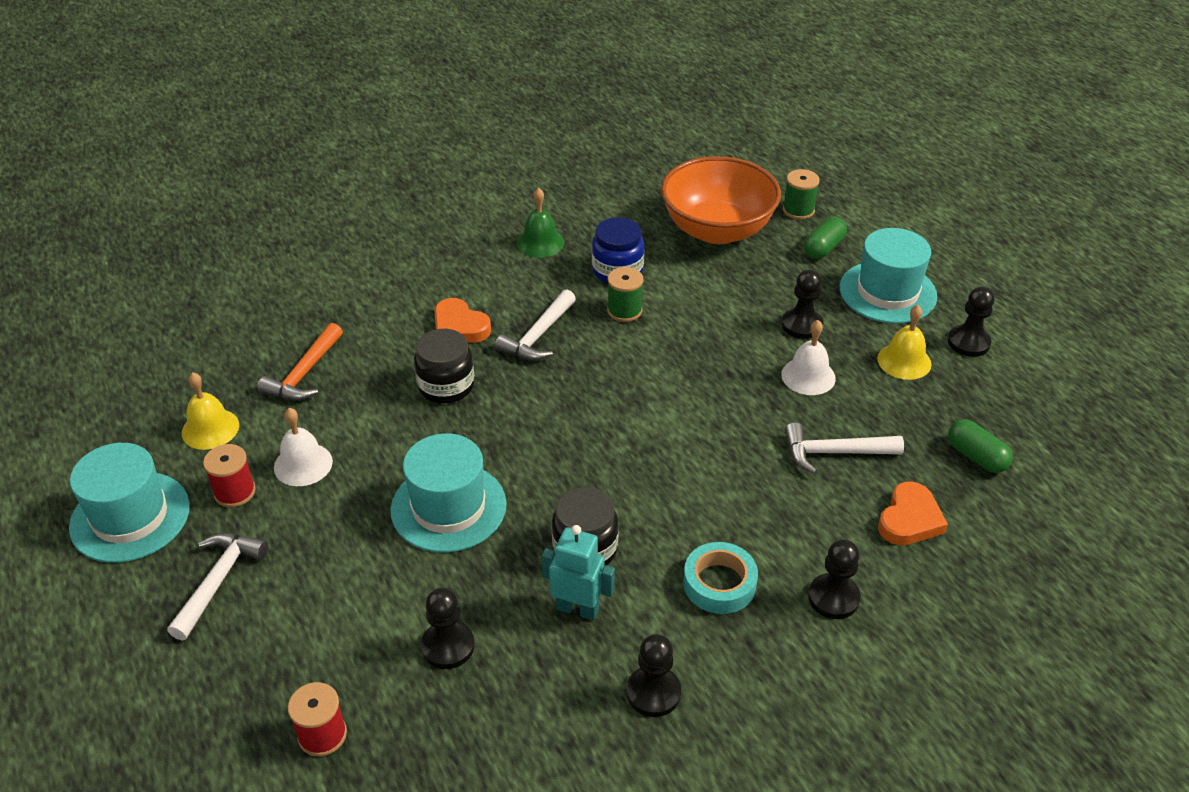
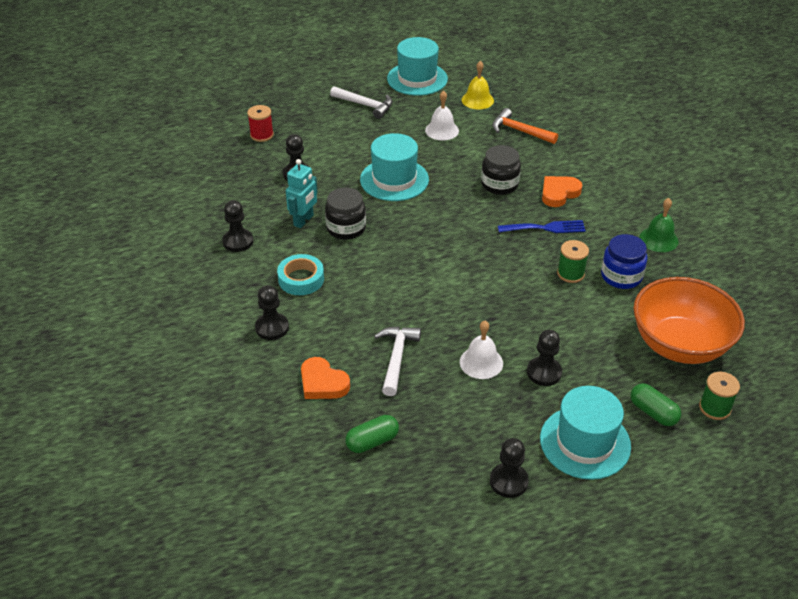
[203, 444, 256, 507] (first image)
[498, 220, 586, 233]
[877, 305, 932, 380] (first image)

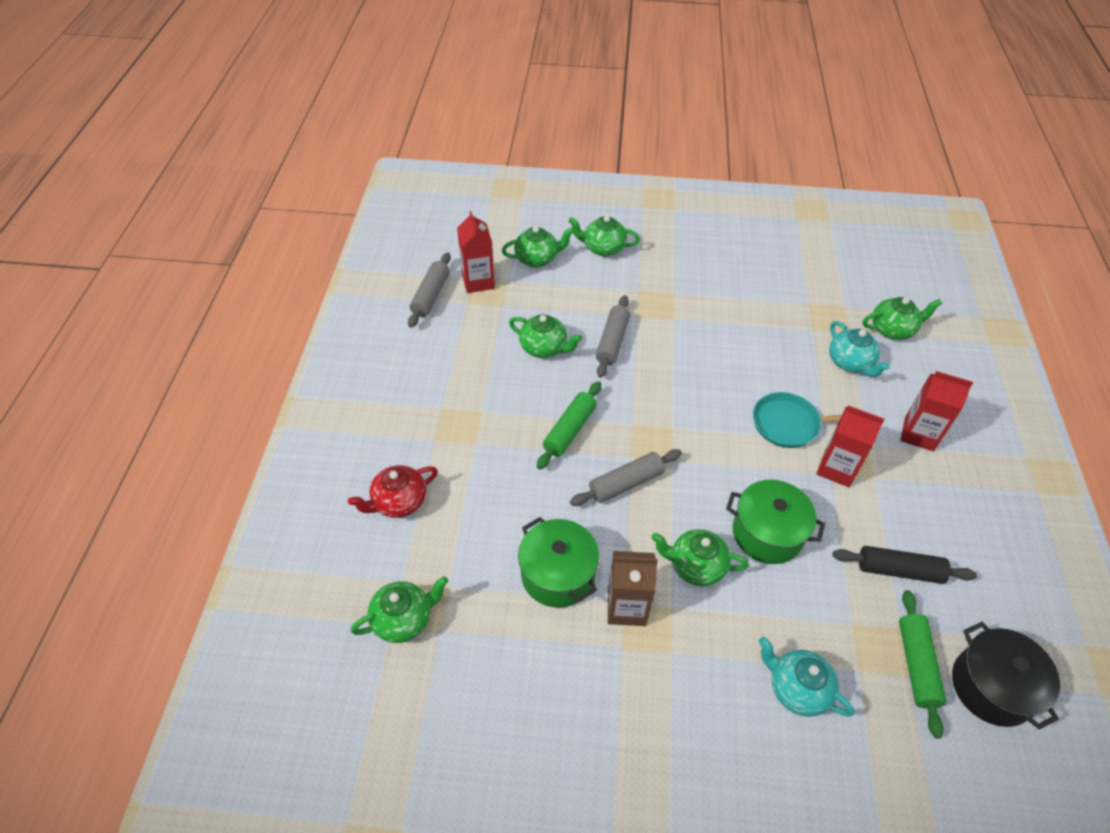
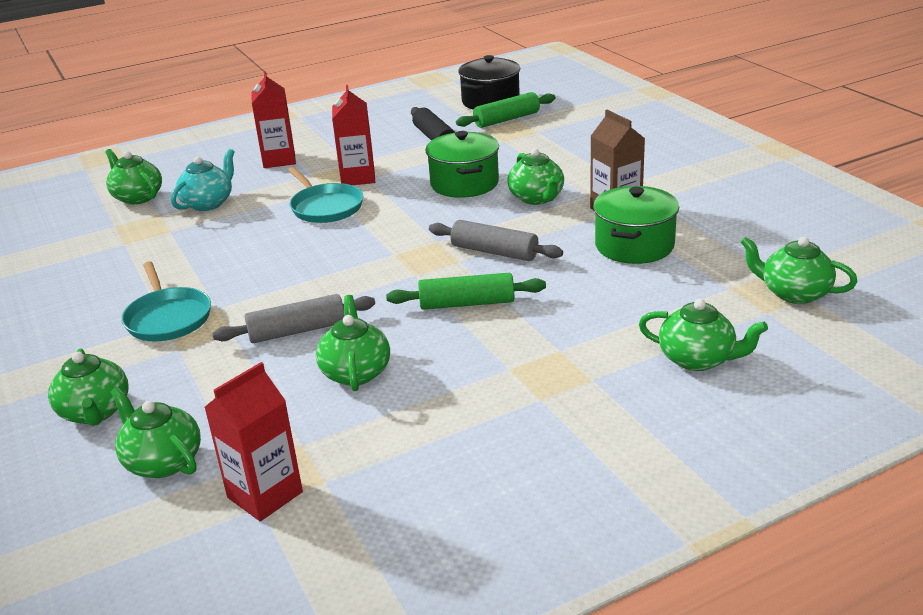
[639, 299, 768, 371]
[408, 252, 451, 328] (first image)
[759, 637, 854, 717] (first image)
[121, 261, 211, 341]

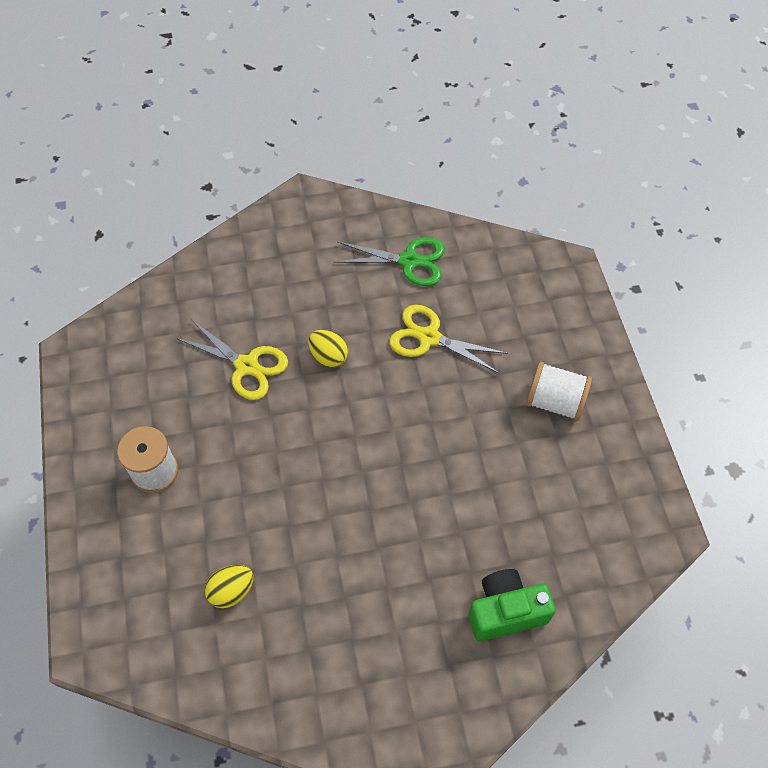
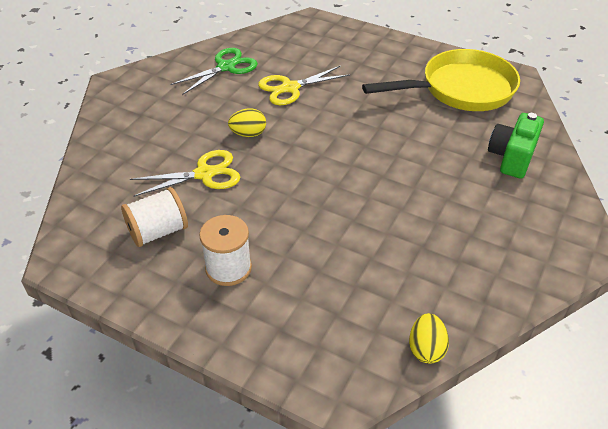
[409, 313, 449, 364]
[121, 187, 188, 247]
[362, 49, 520, 111]

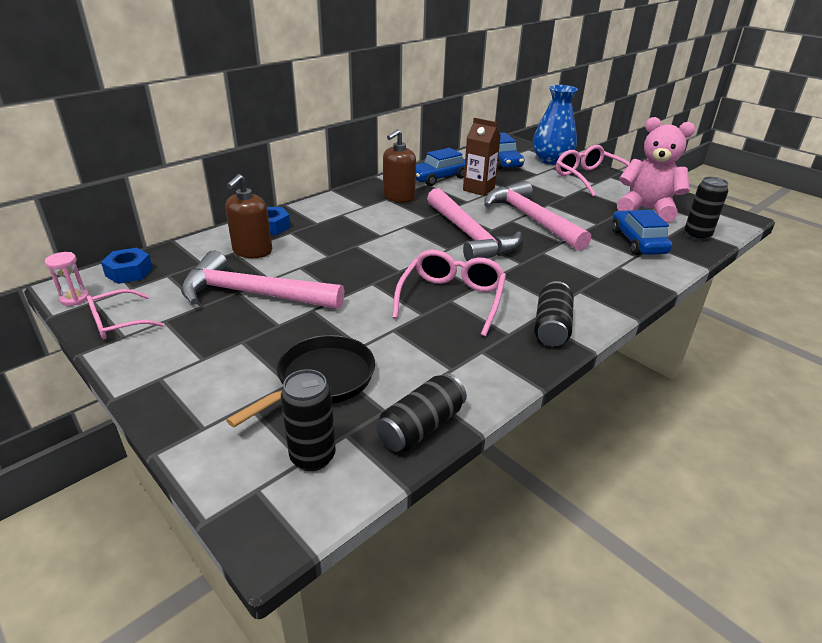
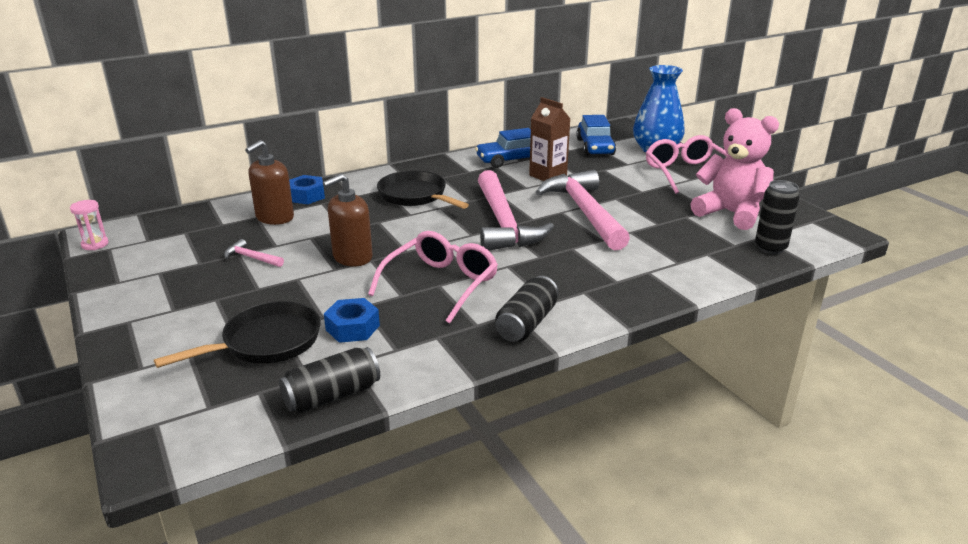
[87, 289, 164, 340] (first image)
[324, 298, 380, 343]
[224, 239, 284, 267]
[281, 369, 336, 471] (first image)
[323, 174, 373, 267]
[612, 210, 672, 255] (first image)
[377, 170, 469, 209]

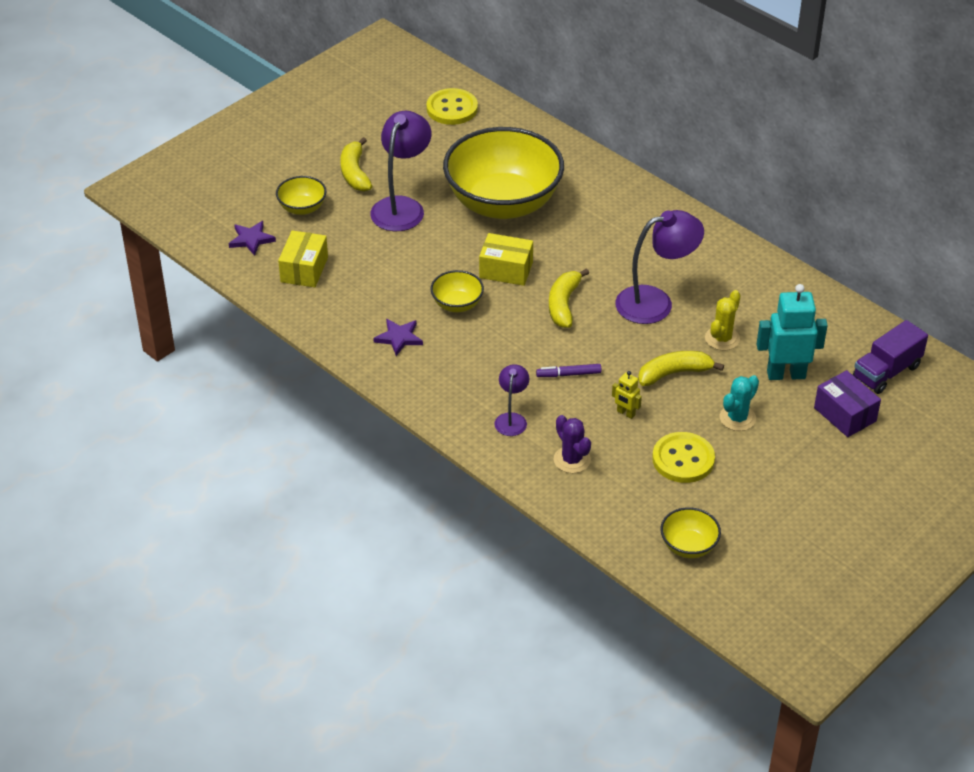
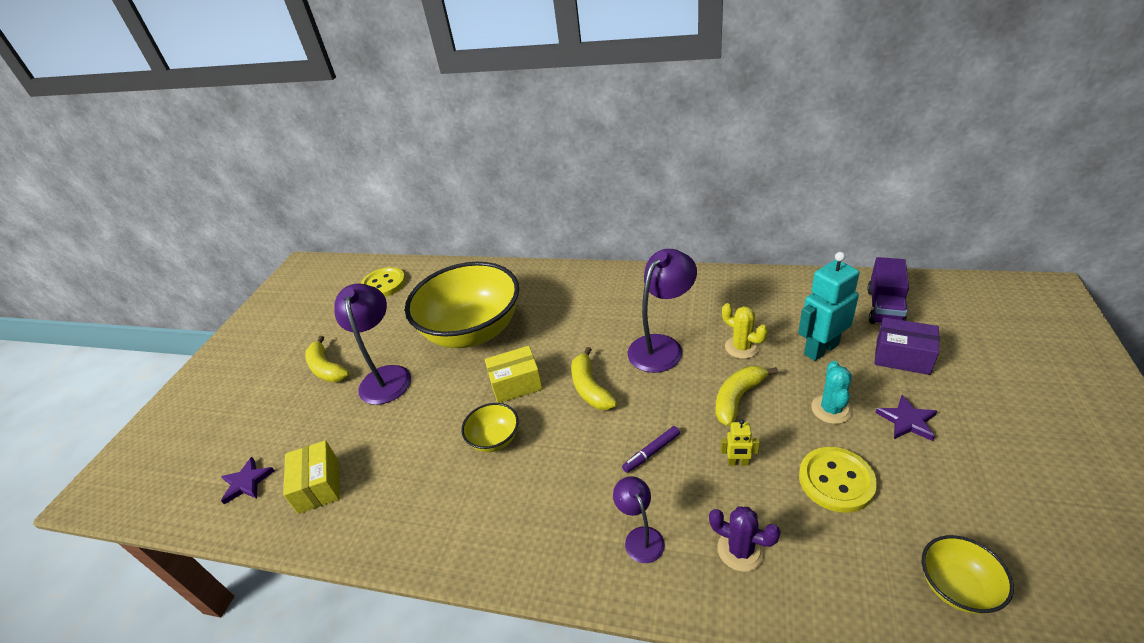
[276, 176, 327, 215] (first image)
[875, 395, 937, 441]
[722, 303, 768, 359]

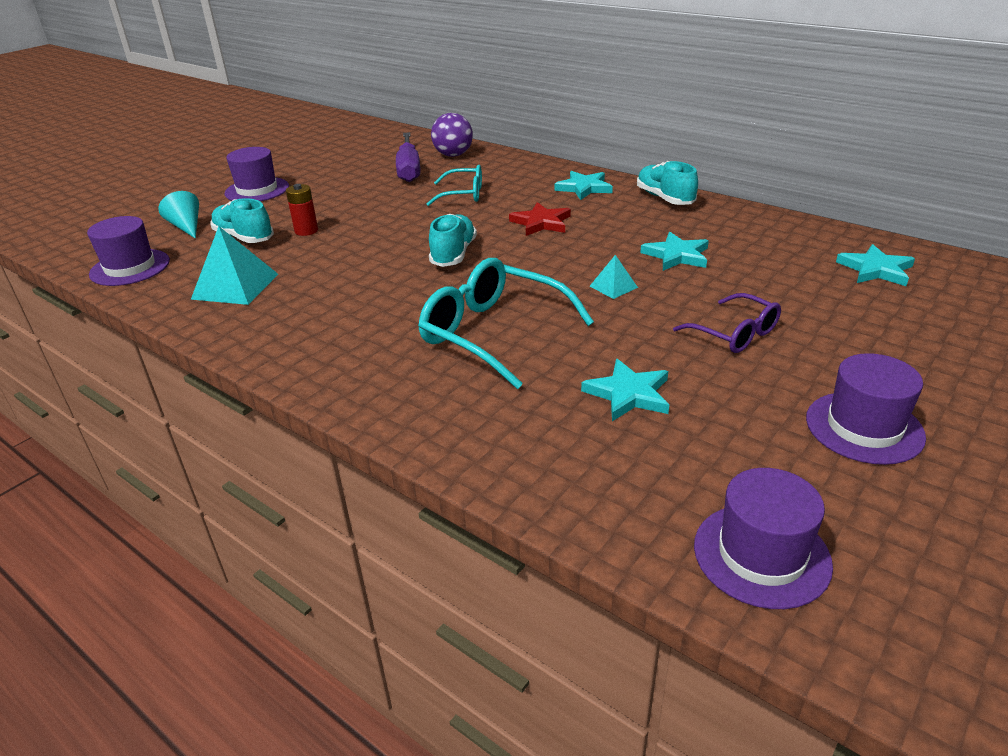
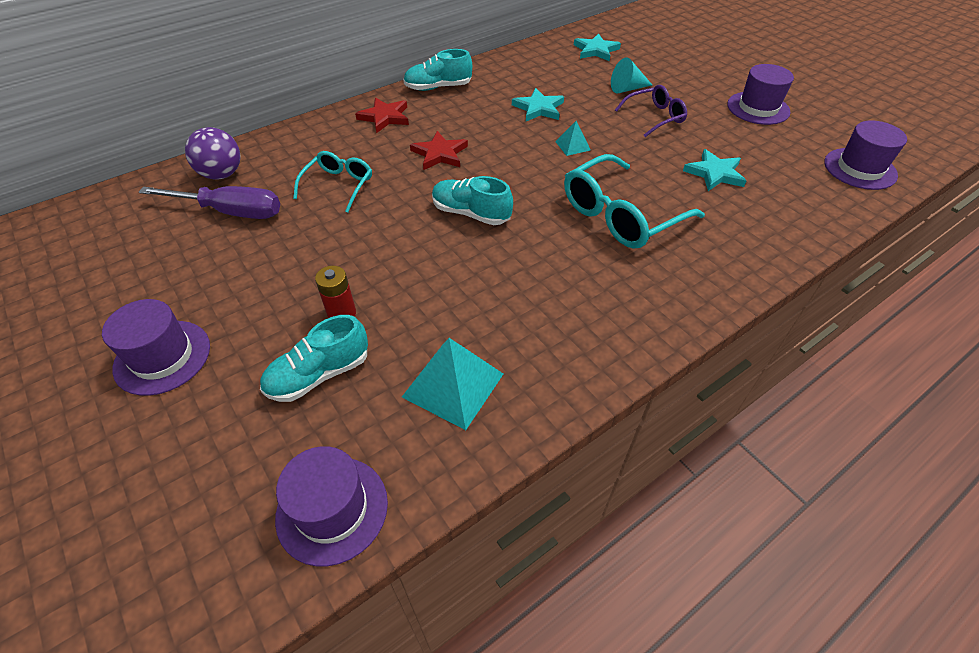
[611, 57, 652, 93]
[355, 97, 409, 133]

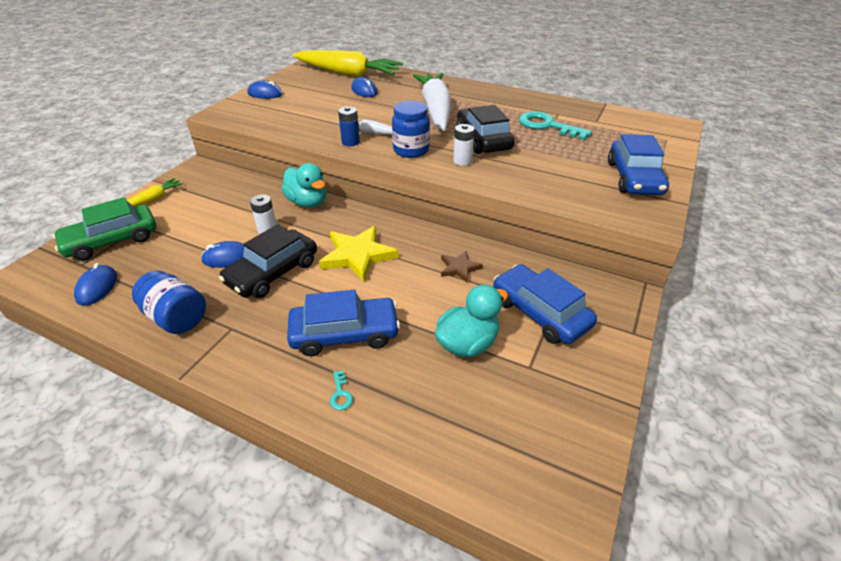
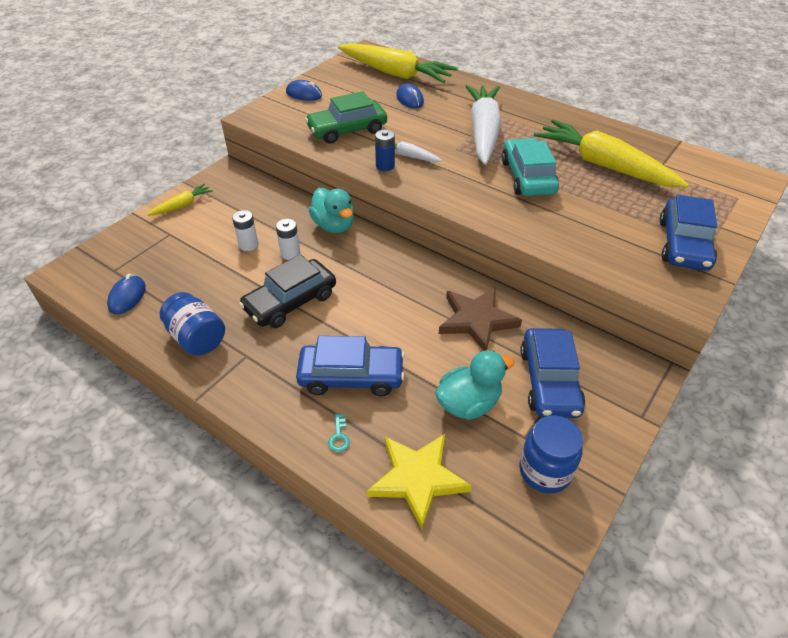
[305, 91, 387, 144]
[201, 241, 245, 268] (first image)
[367, 434, 472, 530]
[519, 415, 583, 493]
[439, 287, 522, 351]
[232, 210, 258, 251]
[502, 138, 559, 196]
[520, 328, 585, 418]
[534, 119, 689, 187]

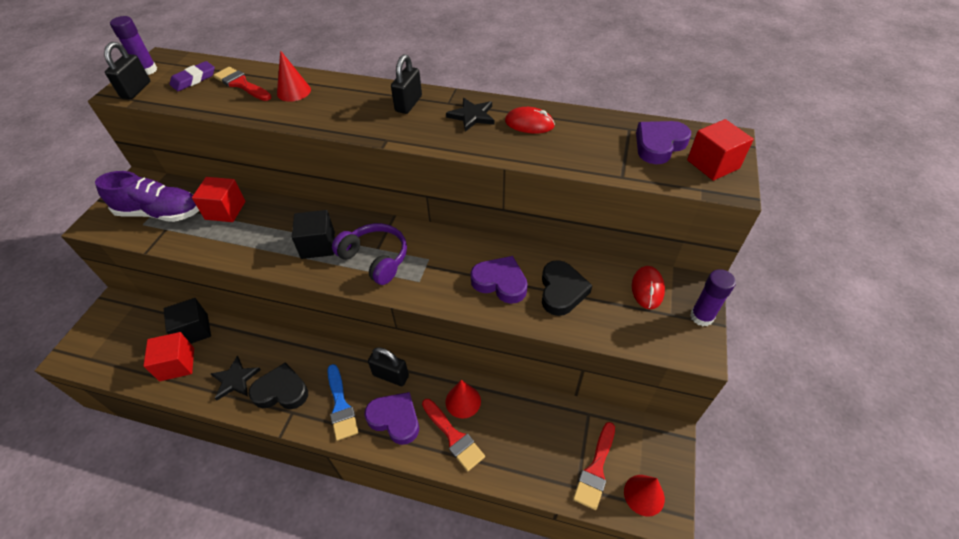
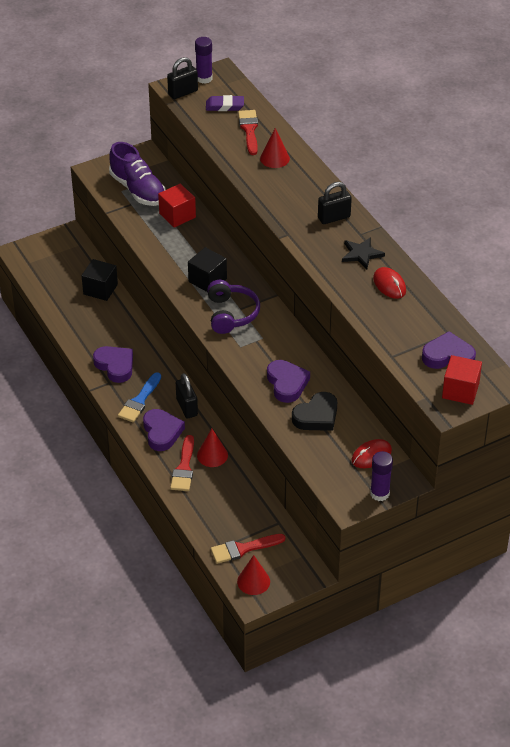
[143, 332, 194, 381] (first image)
[211, 356, 261, 400] (first image)
[93, 346, 133, 383]

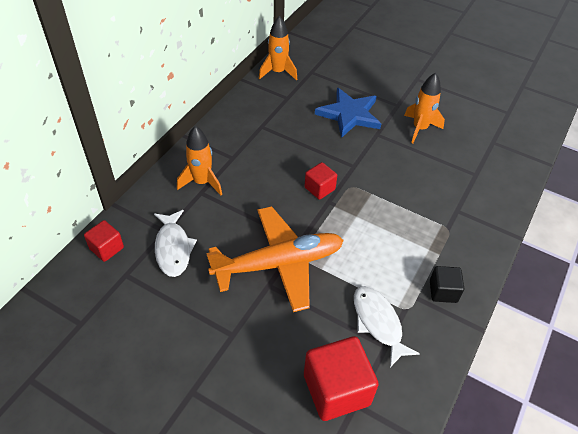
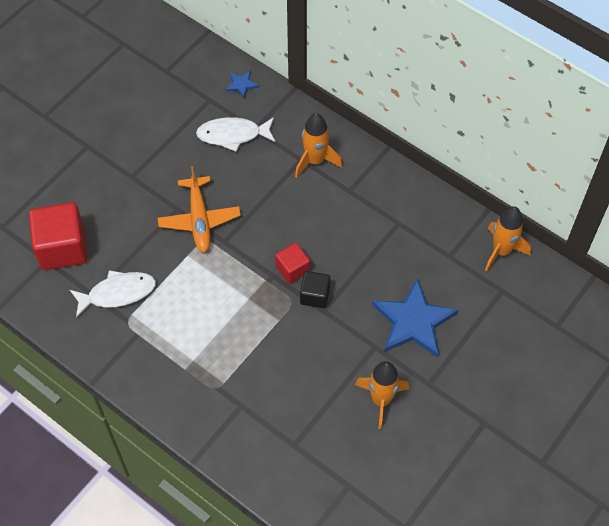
[225, 70, 260, 99]
[158, 166, 241, 253]
[300, 271, 331, 308]

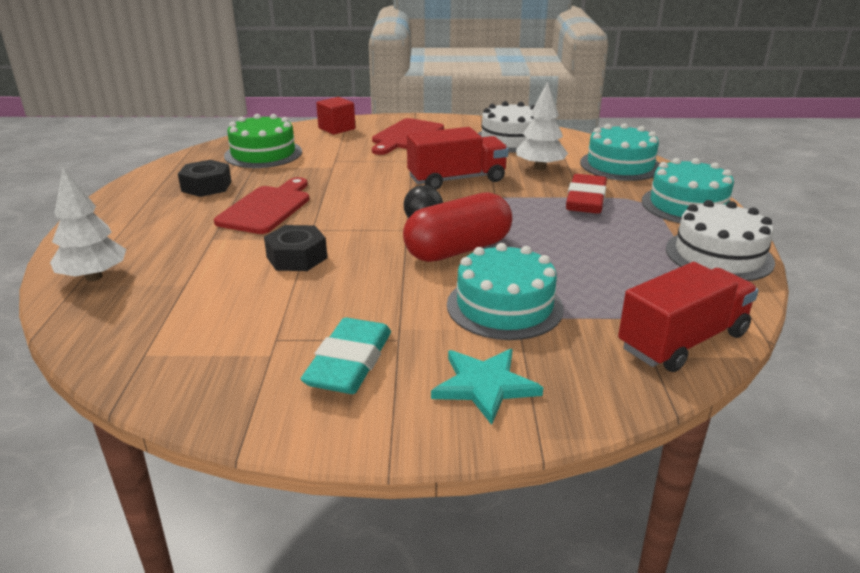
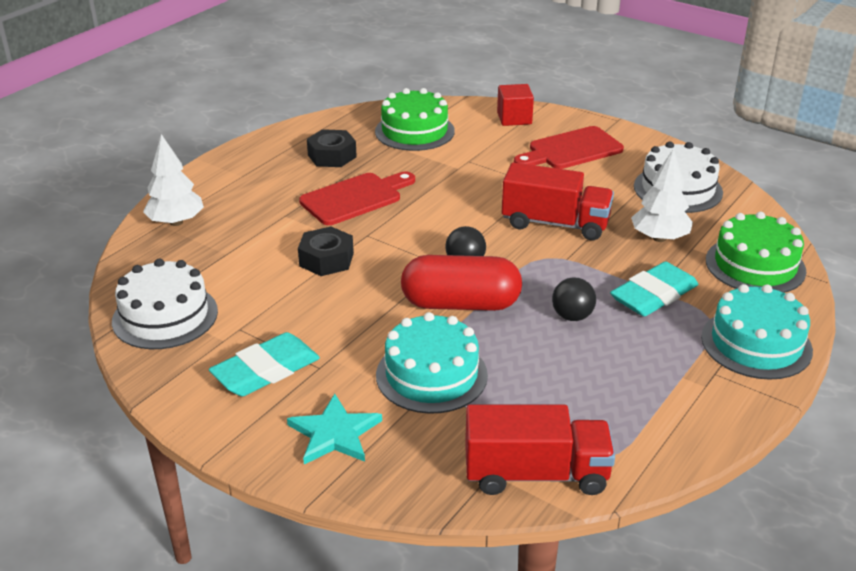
[610, 262, 699, 317]
[706, 212, 806, 293]
[112, 259, 218, 349]
[552, 278, 596, 321]

